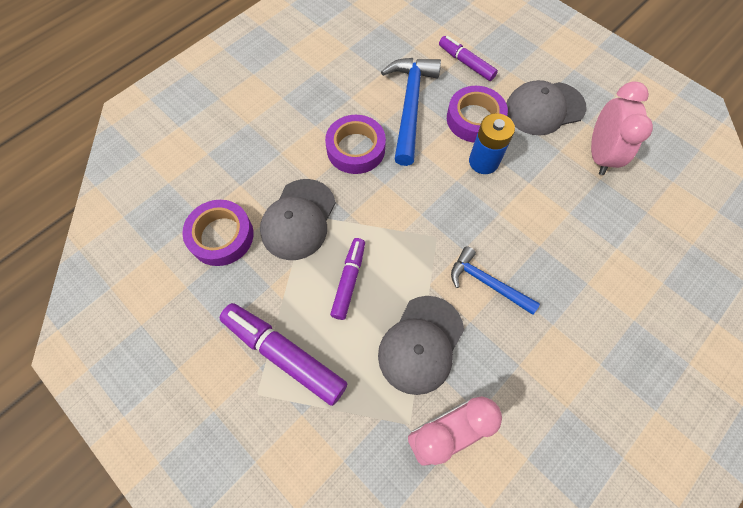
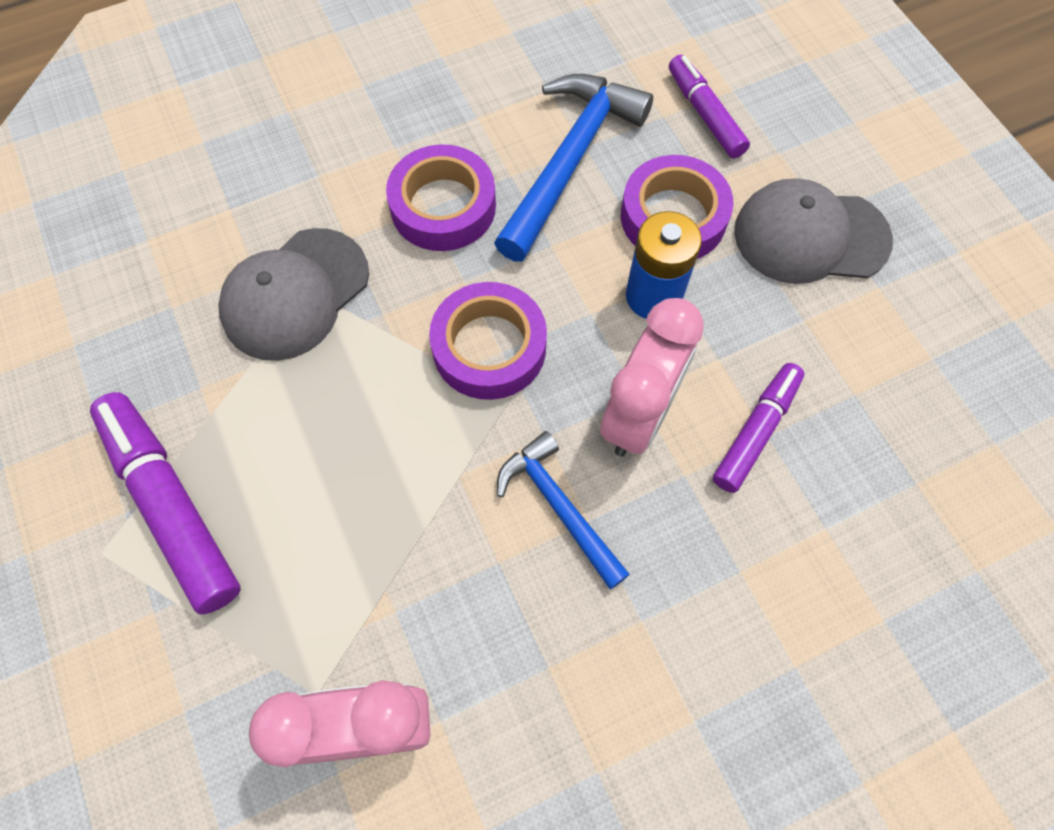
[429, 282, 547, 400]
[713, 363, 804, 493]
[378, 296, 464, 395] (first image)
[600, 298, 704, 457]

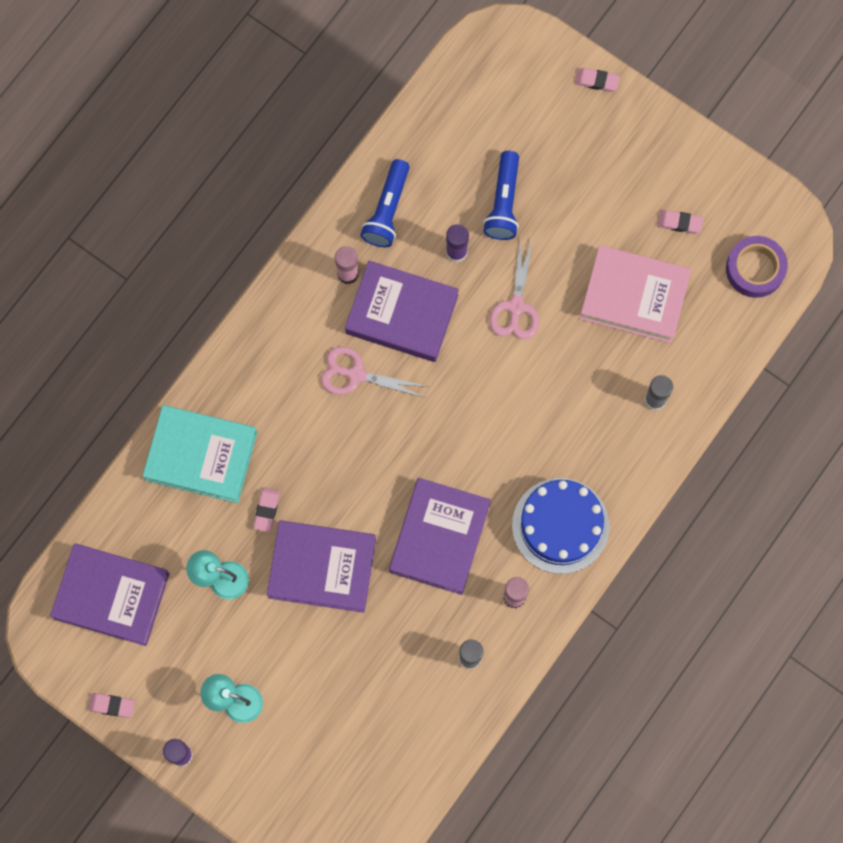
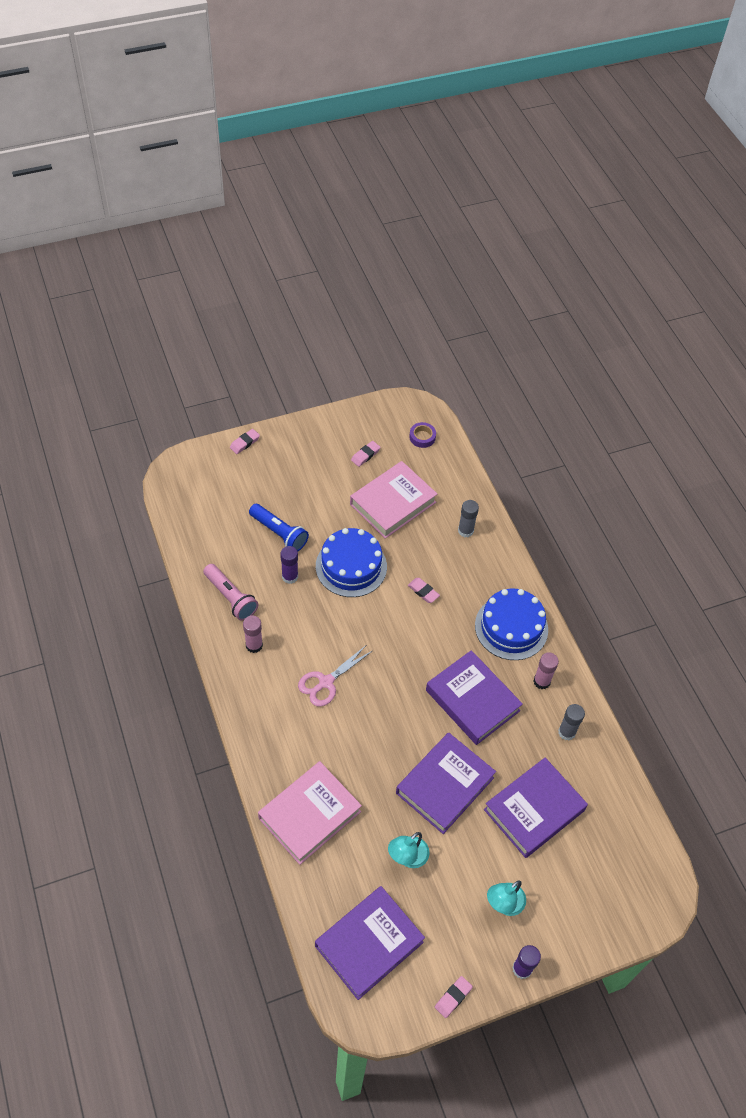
[258, 761, 362, 865]
[408, 578, 440, 603]
[484, 758, 588, 858]
[203, 564, 258, 621]
[316, 528, 387, 597]
[409, 422, 436, 448]

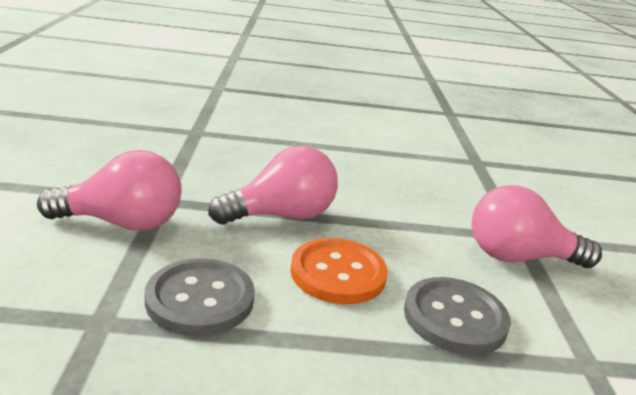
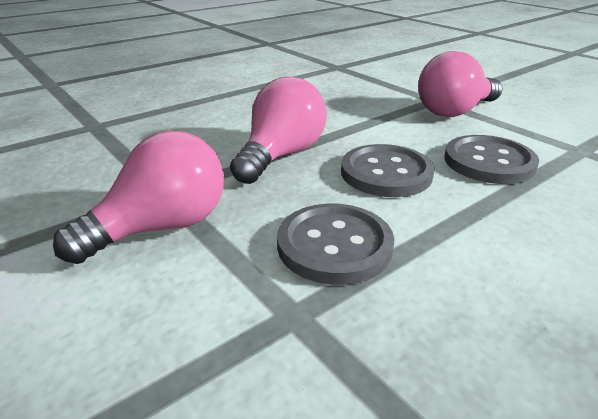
[341, 144, 434, 197]

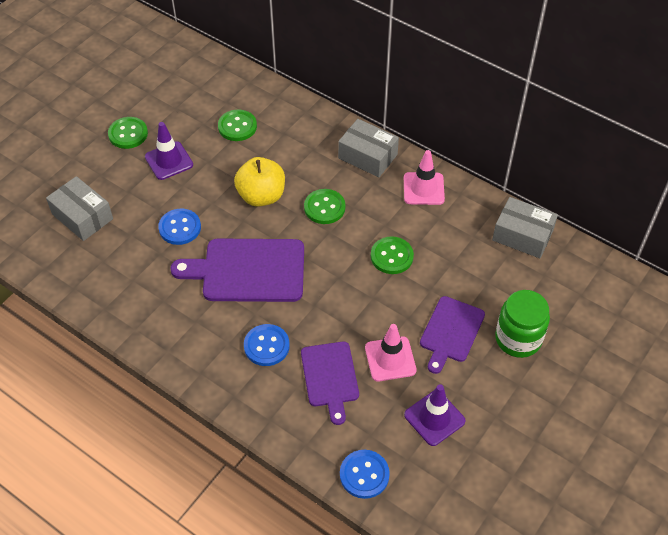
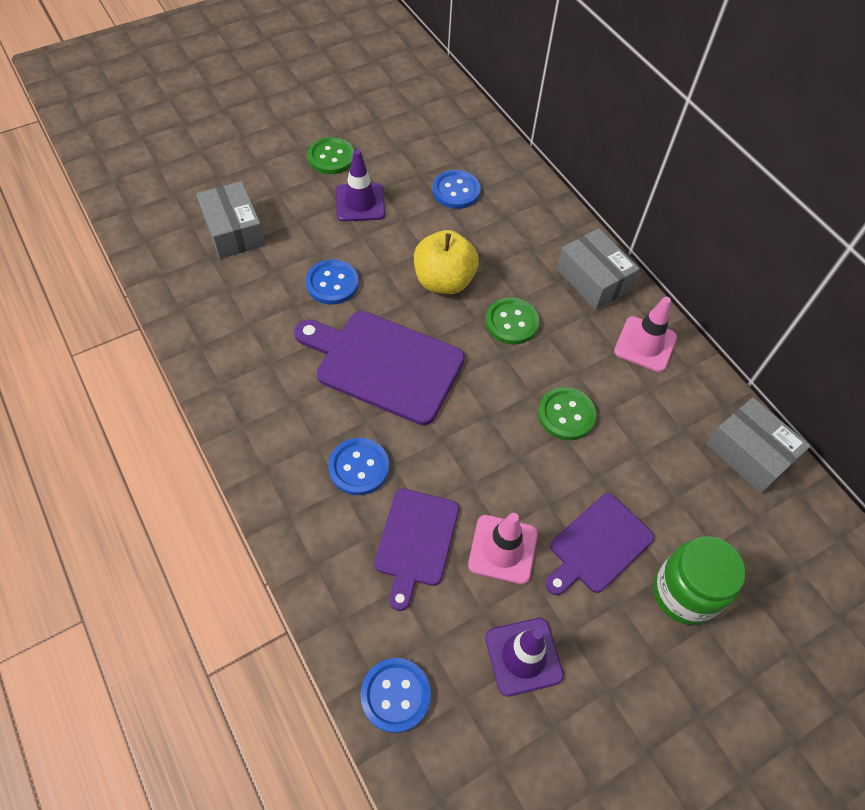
[433, 170, 481, 209]

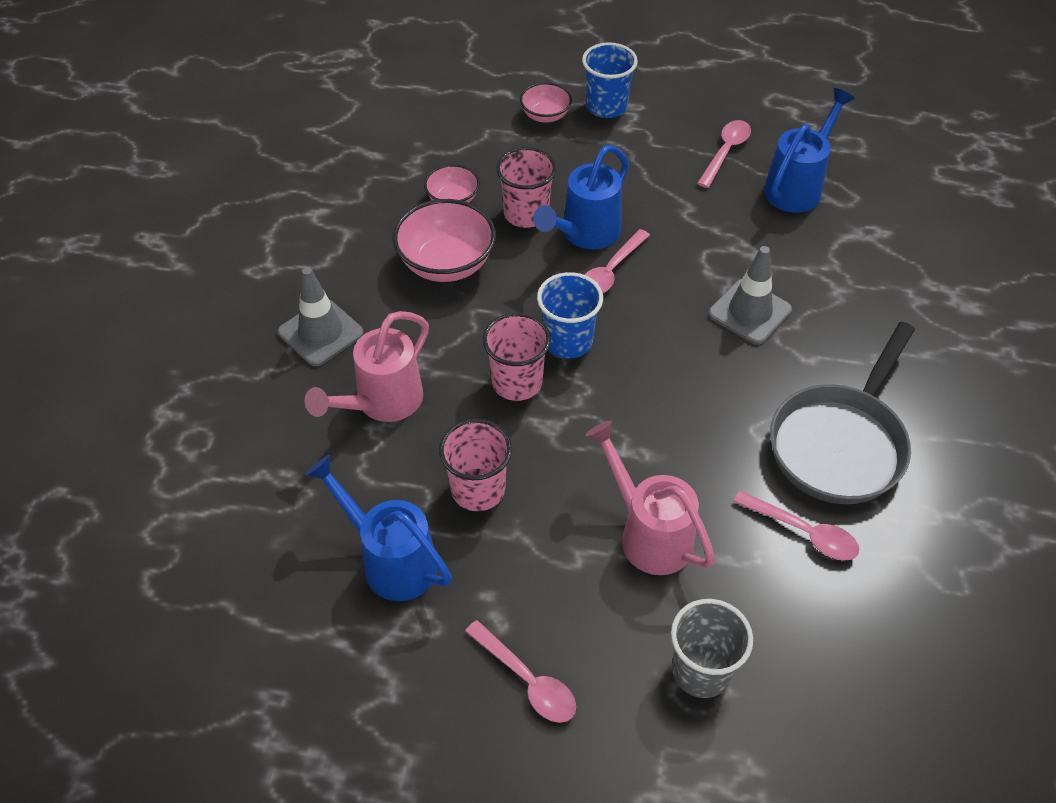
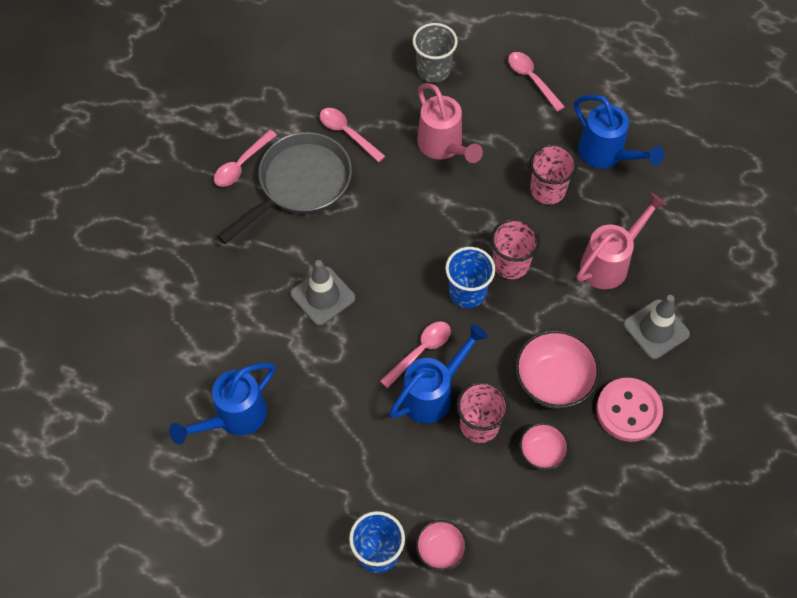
[214, 130, 277, 187]
[596, 378, 663, 442]

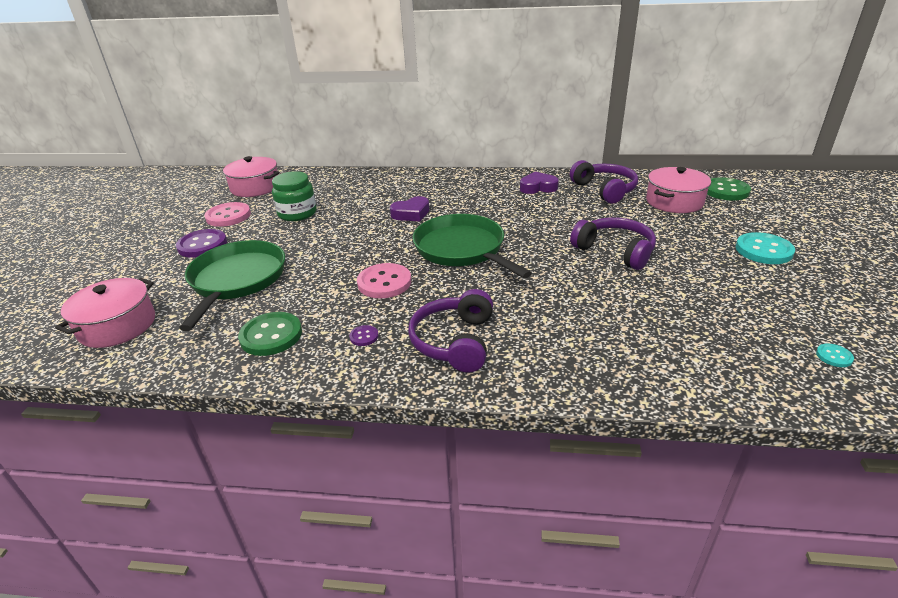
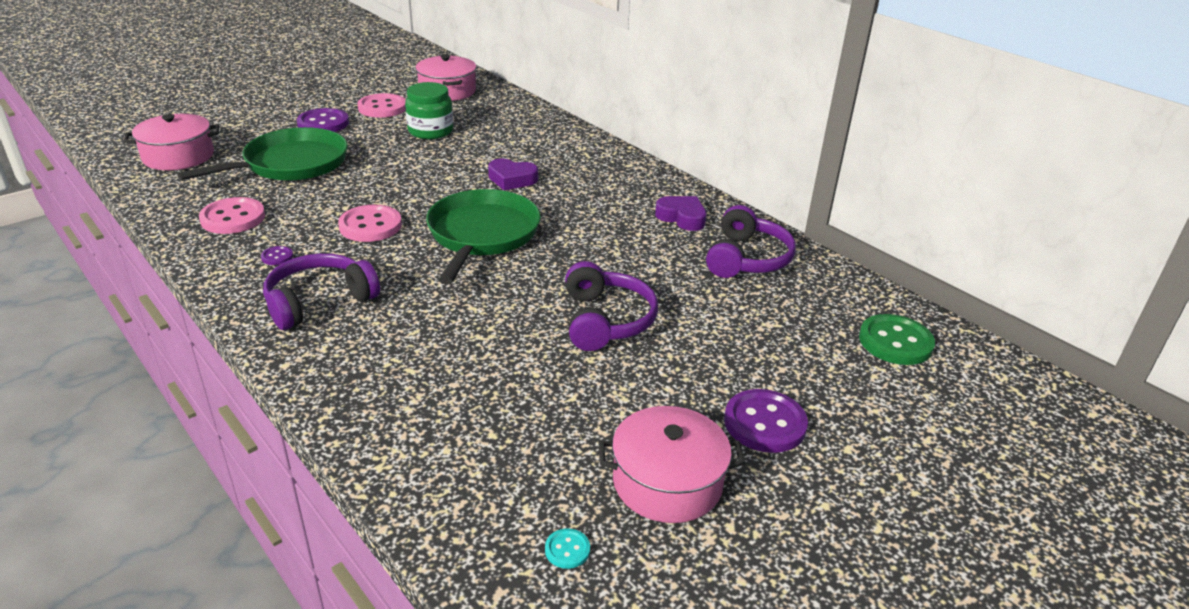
[199, 197, 265, 234]
[598, 406, 745, 523]
[724, 389, 808, 453]

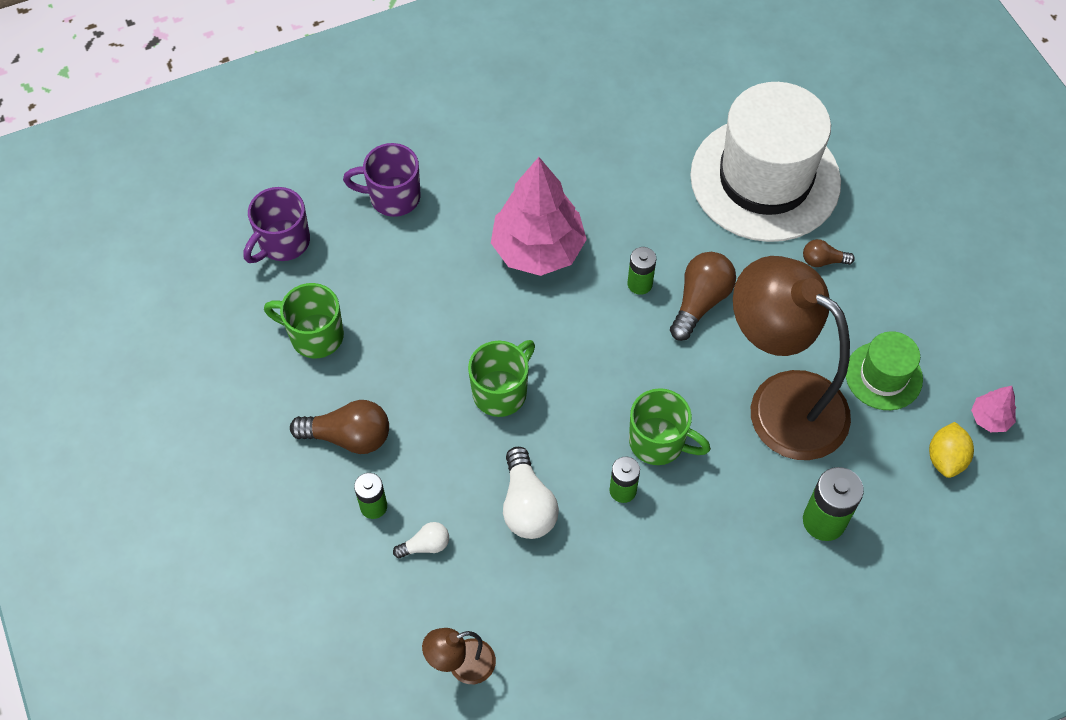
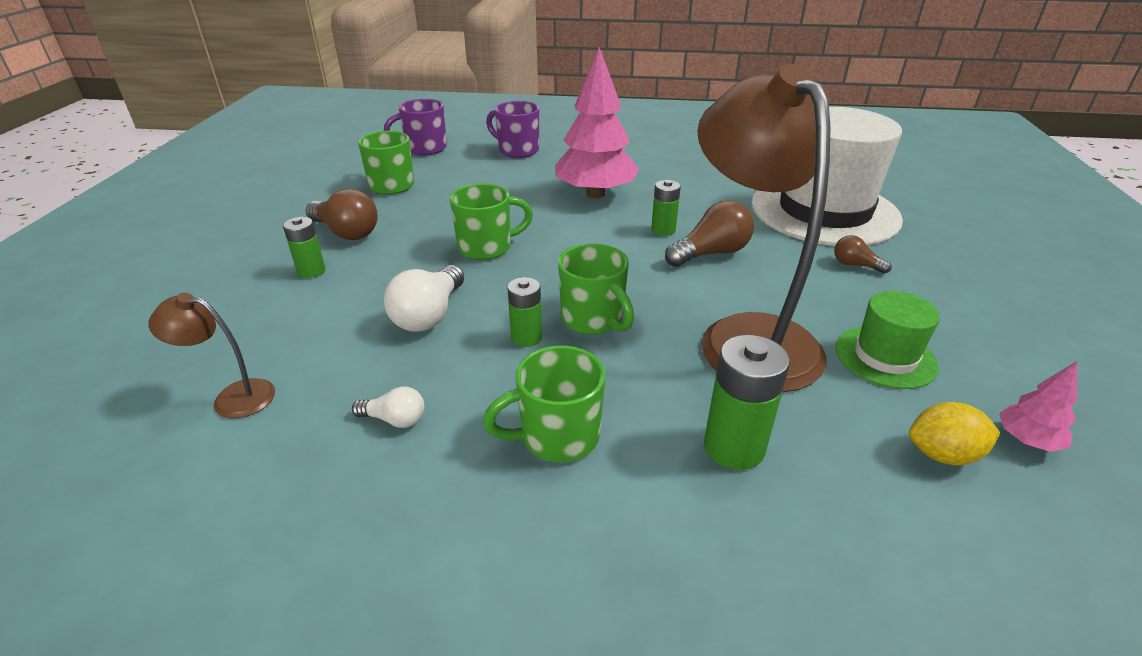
[352, 387, 424, 428]
[909, 402, 1000, 465]
[483, 346, 605, 462]

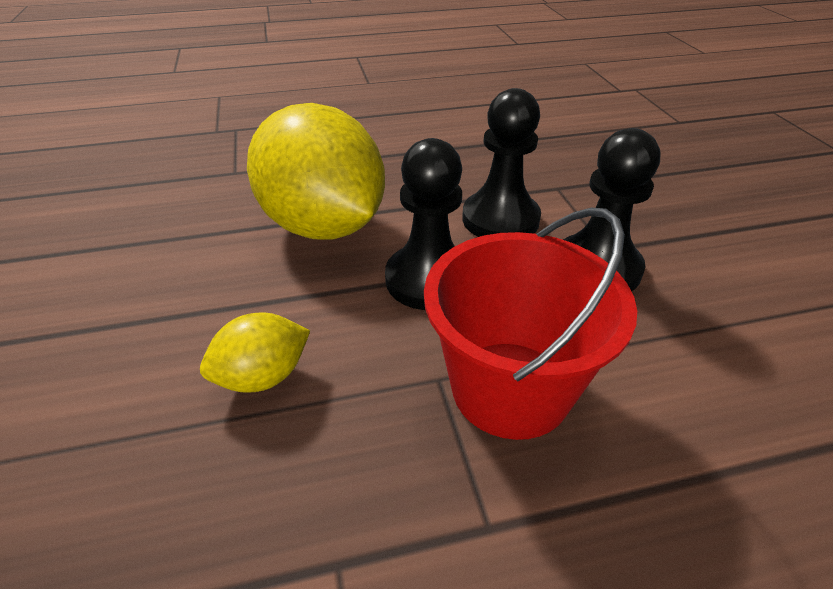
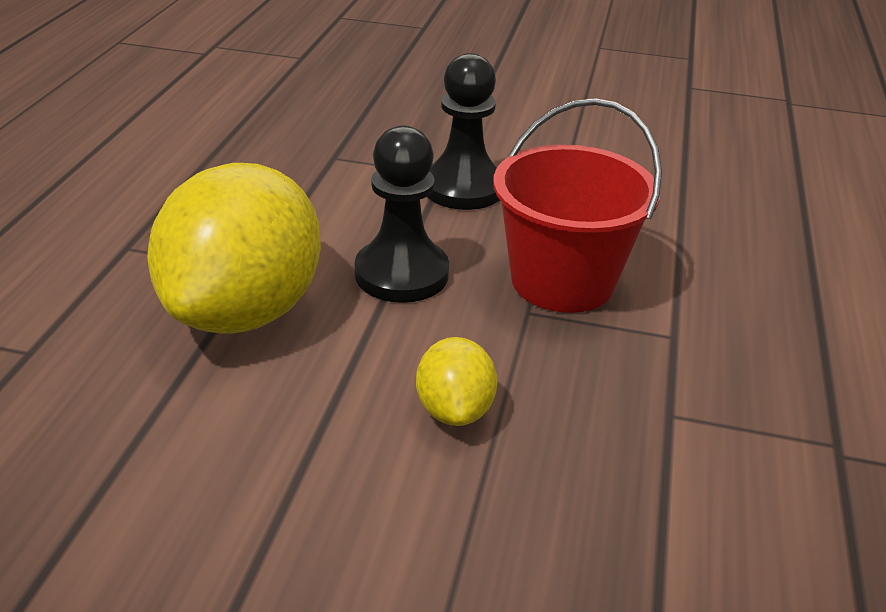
[147, 163, 321, 334]
[462, 88, 541, 237] (first image)

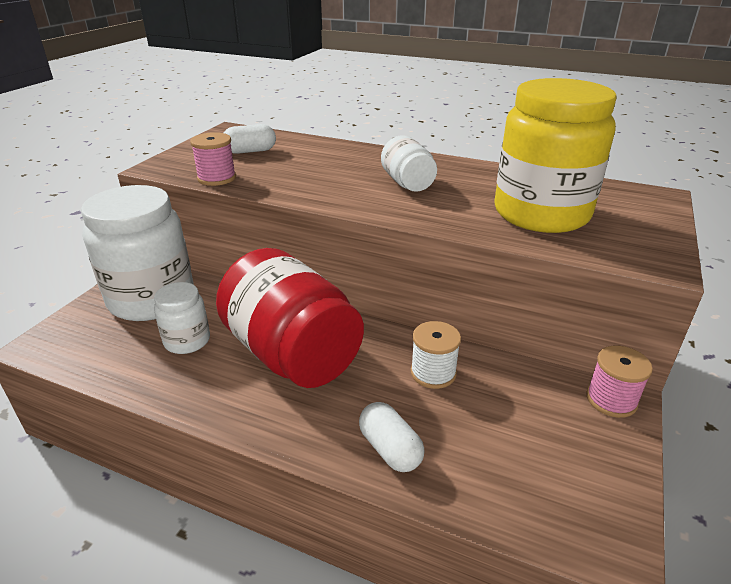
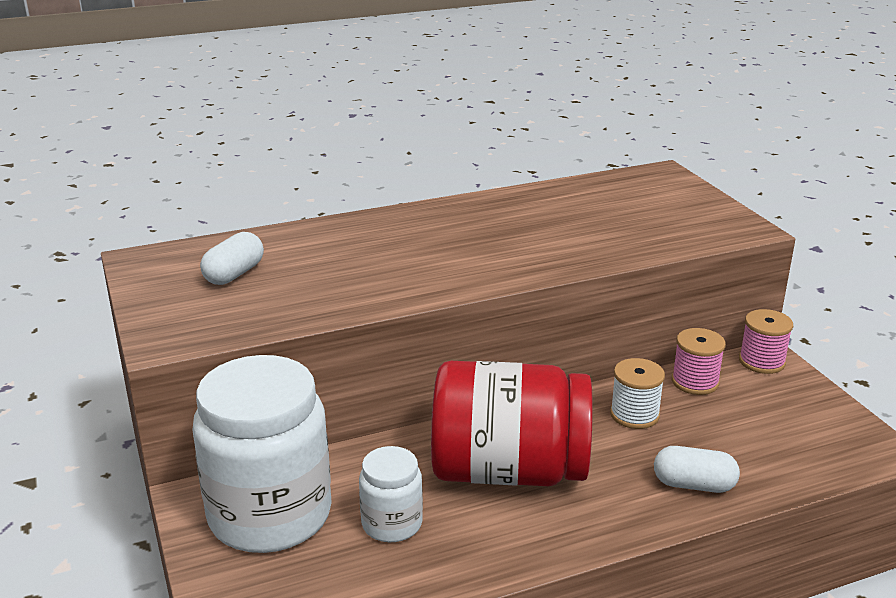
[672, 328, 726, 395]
[381, 135, 437, 192] (first image)
[494, 78, 617, 233] (first image)

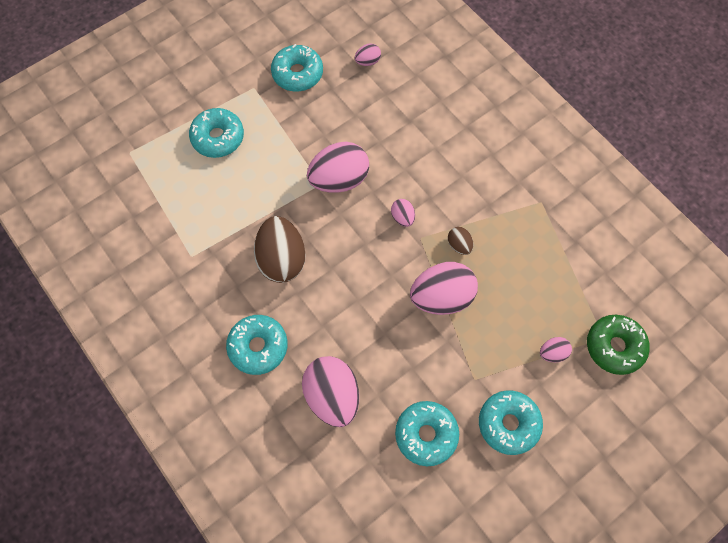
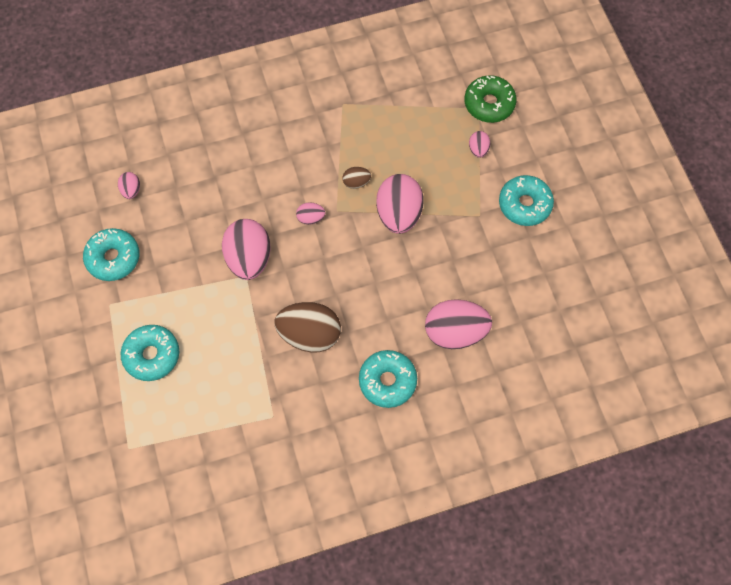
[395, 401, 459, 466] (first image)

